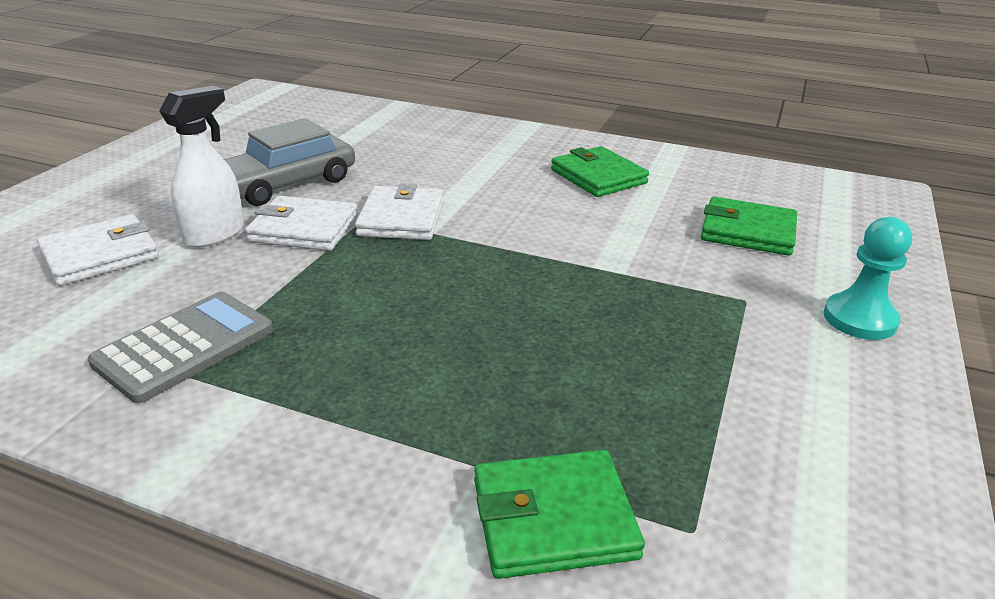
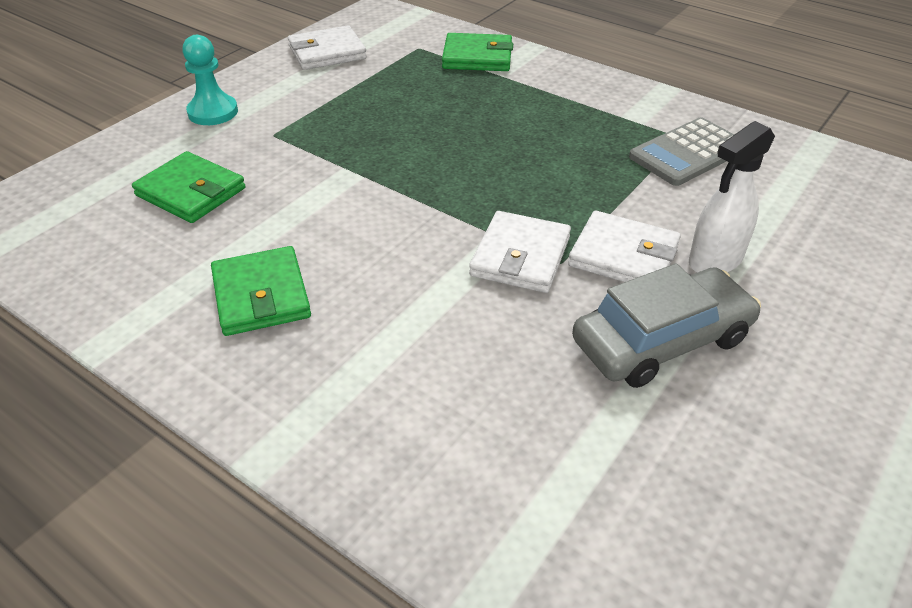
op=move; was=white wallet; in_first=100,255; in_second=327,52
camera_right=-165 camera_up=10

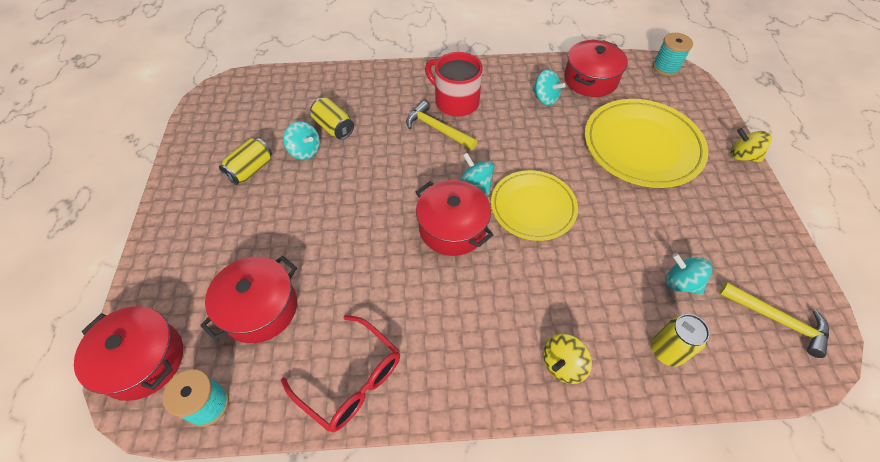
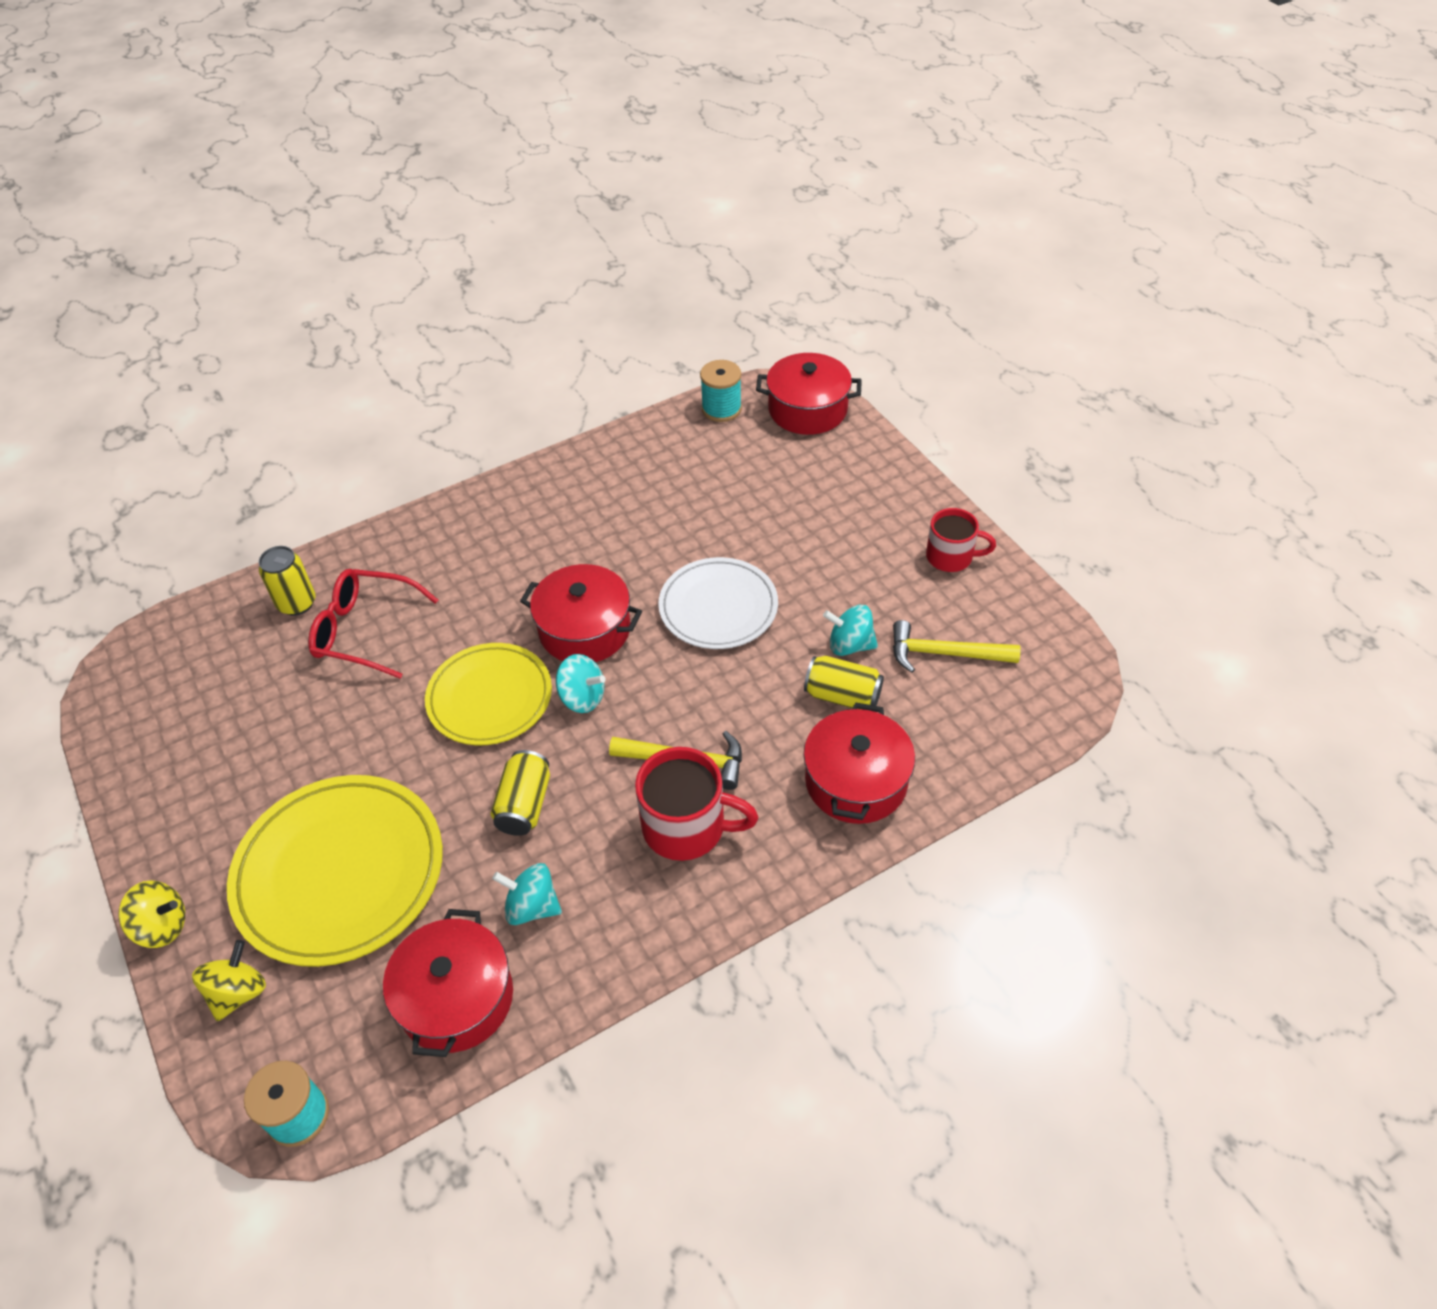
op=delete; was=turquoise toy top; in_first=681,283
op=insert; now=white plate; in_second=718,607
op=insert; now=red coffee mug; in_second=951,557
op=move; was=red stockpot; in_first=260,308; in_second=856,781
op=move; was=bright yellow tin; in_first=251,170; in_second=524,805
op=move; was=red spectacles; in_first=351,380; in_second=364,630
op=move; was=bright yellow toy top; in_first=562,365; in_second=238,992
op=move; was=bright yellow carpenter's hammer; in_first=777,320; in_second=944,653
camera_right=155 camera_up=-5

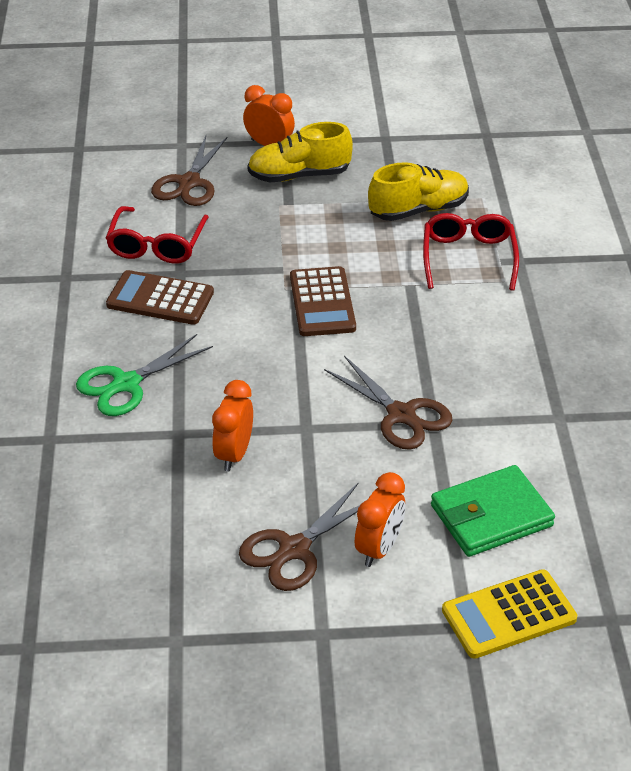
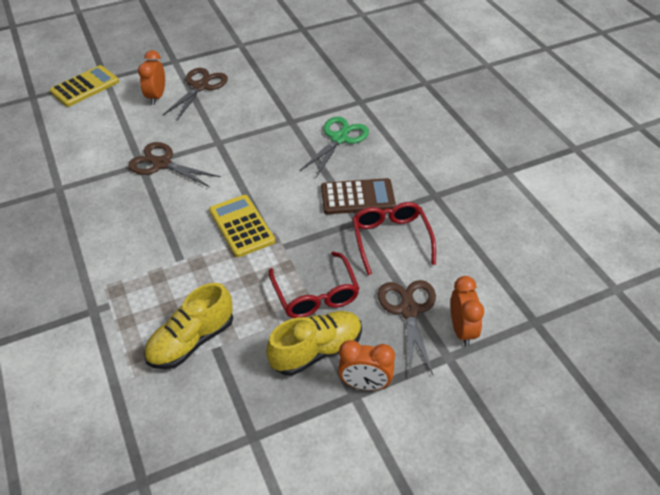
op=delete; was=emerald wallet; in_first=491,516
op=move; was=orange-coloured alarm clock; in_first=234,454; in_second=462,330
op=move; was=red spectacles; in_first=468,258; in_second=315,294
op=recolor; was=brown adding machine; now=bright yellow adding machine; in_first=322,302; in_second=241,226
camera_right=160 camera_up=5

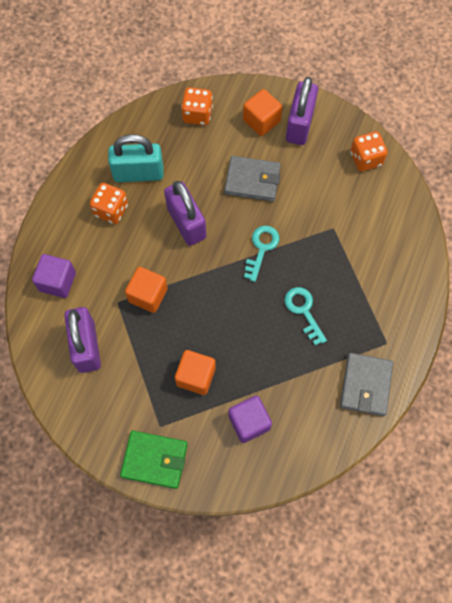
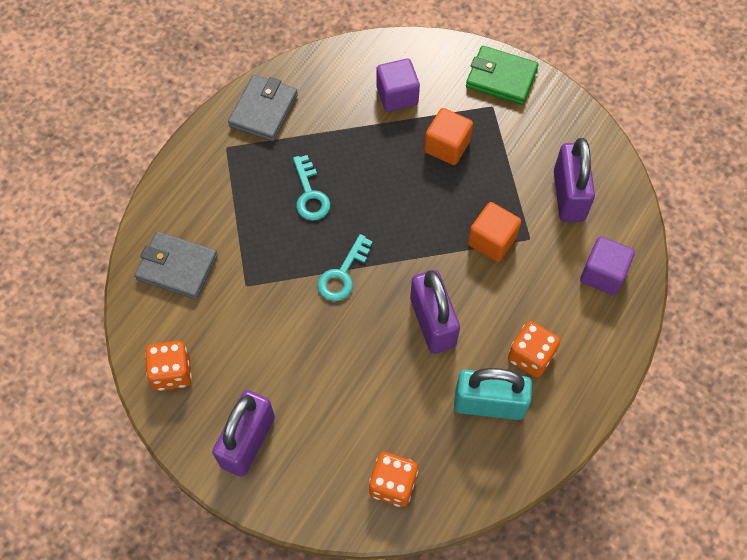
op=delete; was=orange-coloured block; in_first=261,121
op=move; was=ash-grey wallet; in_first=252,180; in_second=177,267
camera_right=-170 camera_up=-5

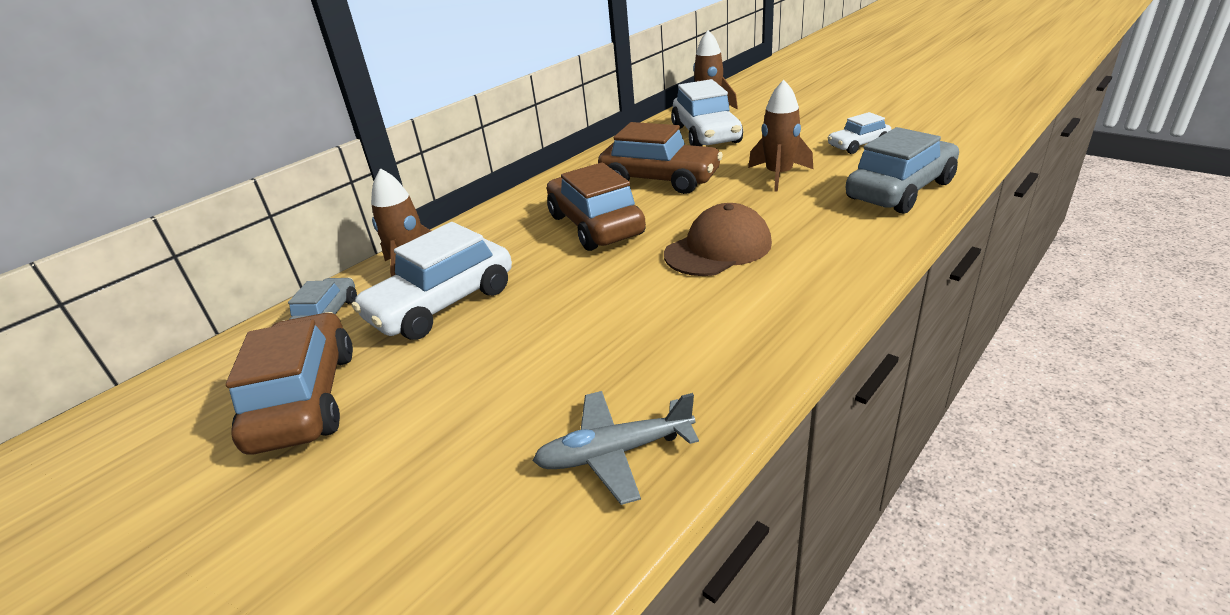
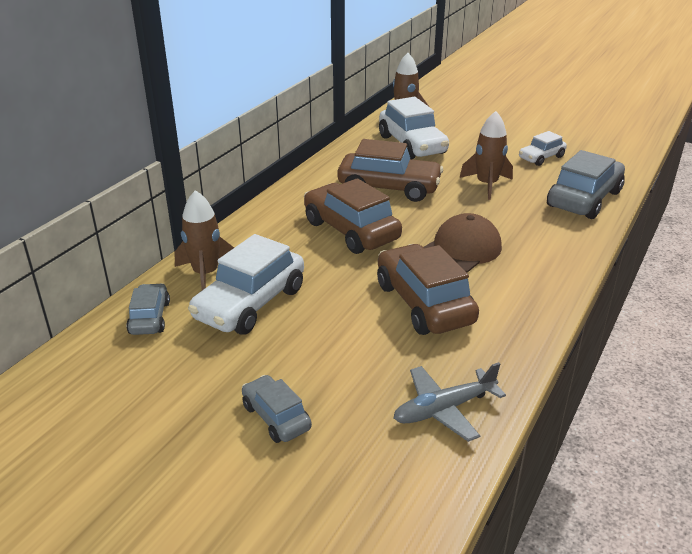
op=insert; now=ash-grey automobile; in_second=276,417
op=move; was=brown automobile; in_first=305,399; in_second=424,303
camera_right=-15 camera_up=0

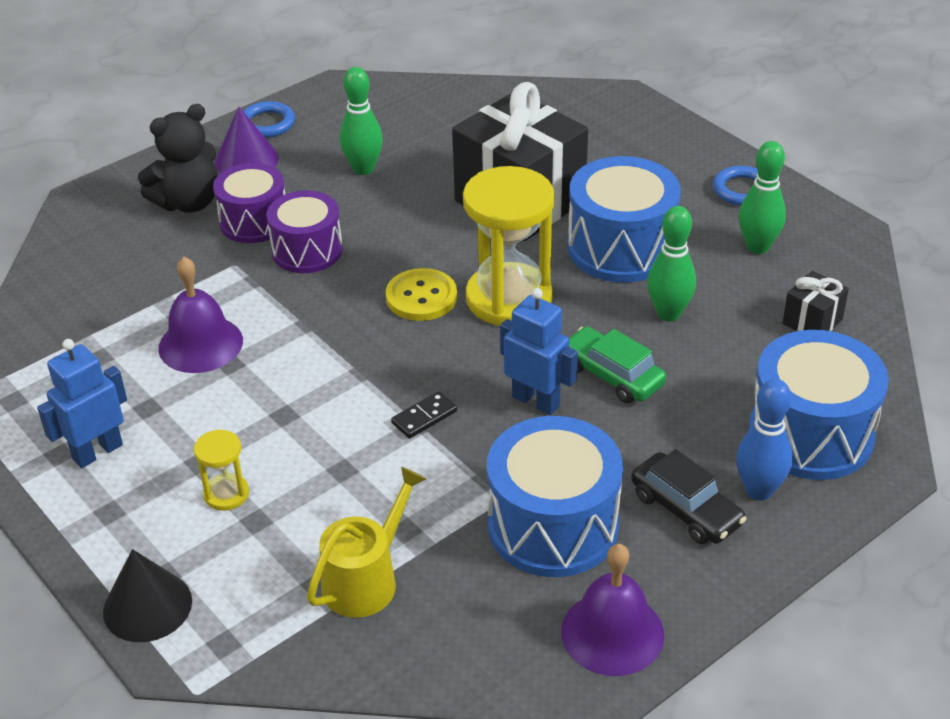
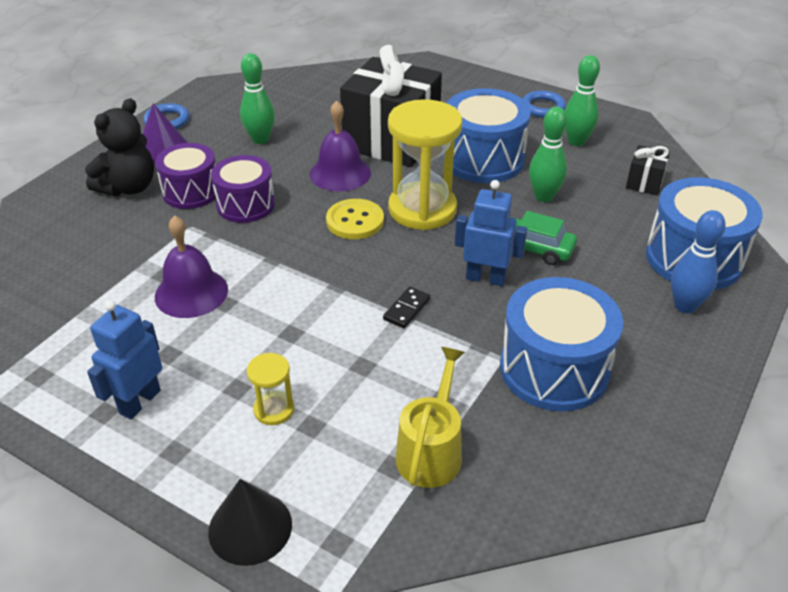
op=delete; was=jet-black automobile; in_first=686,509
op=move; was=violet bell; in_first=612,633; in_second=340,173
camera_right=-20 camera_up=0

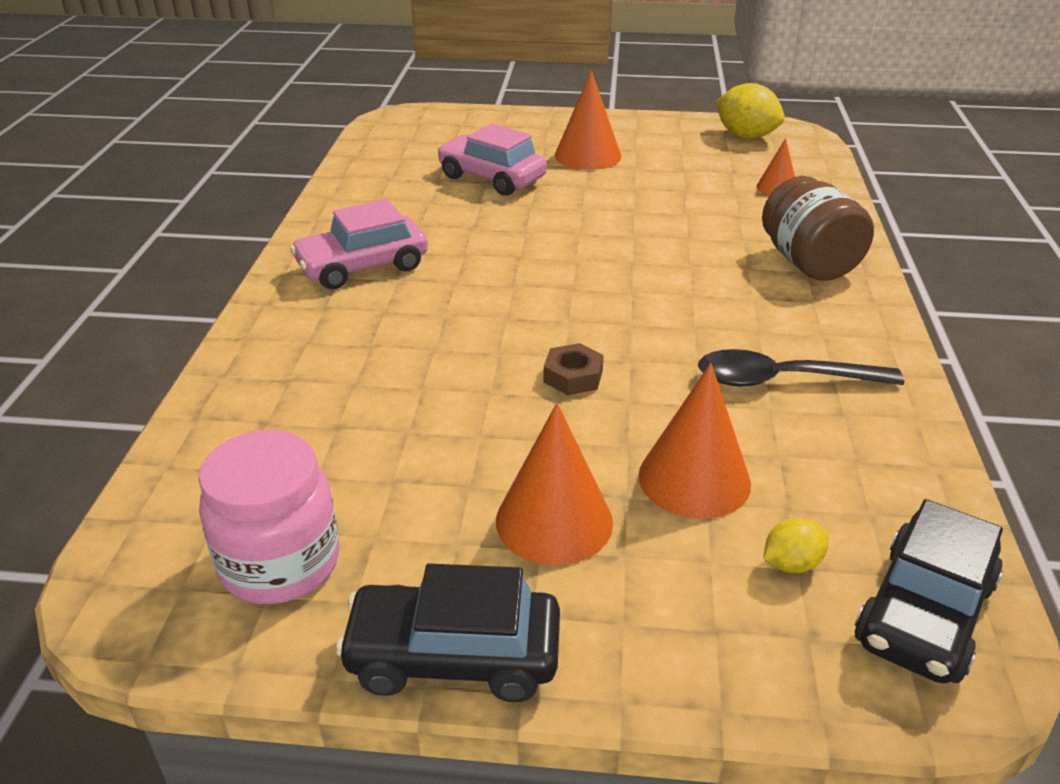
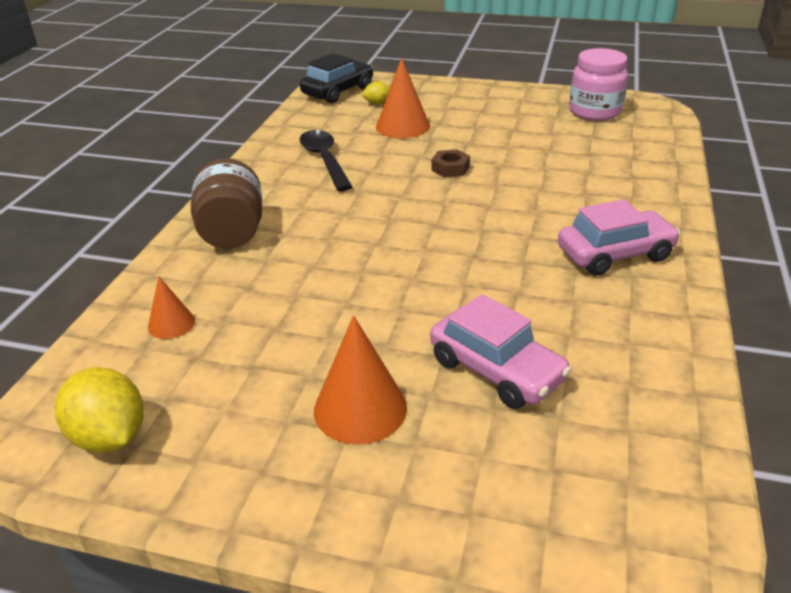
op=delete; was=jet-black automobile; in_first=453,656
op=delete; was=orange-coloured cone shape; in_first=554,521
op=rotate; was=jet-black teaspoon; in_first=783,380; in_second=325,160; clockwise=-120
camera_right=-170 camera_up=0

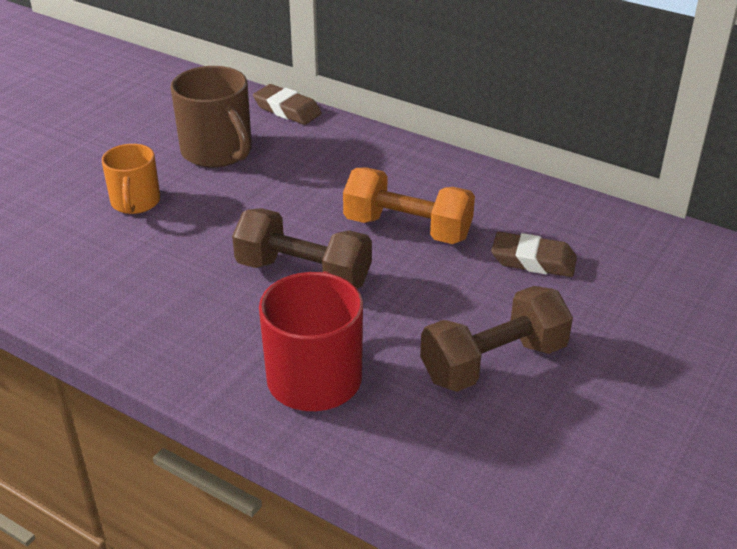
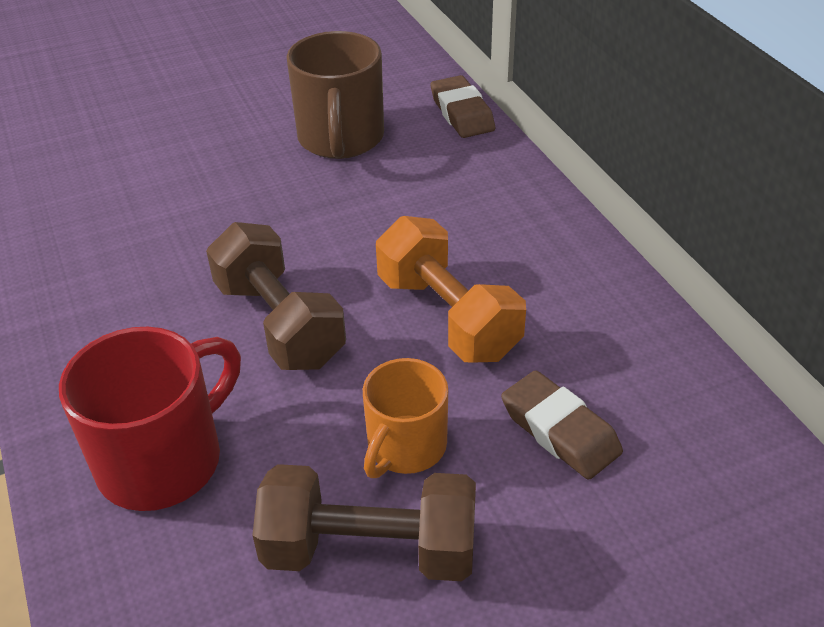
op=move; was=orange-coloured coffee mug; in_first=135,203; in_second=405,447
camera_right=35 camera_up=5

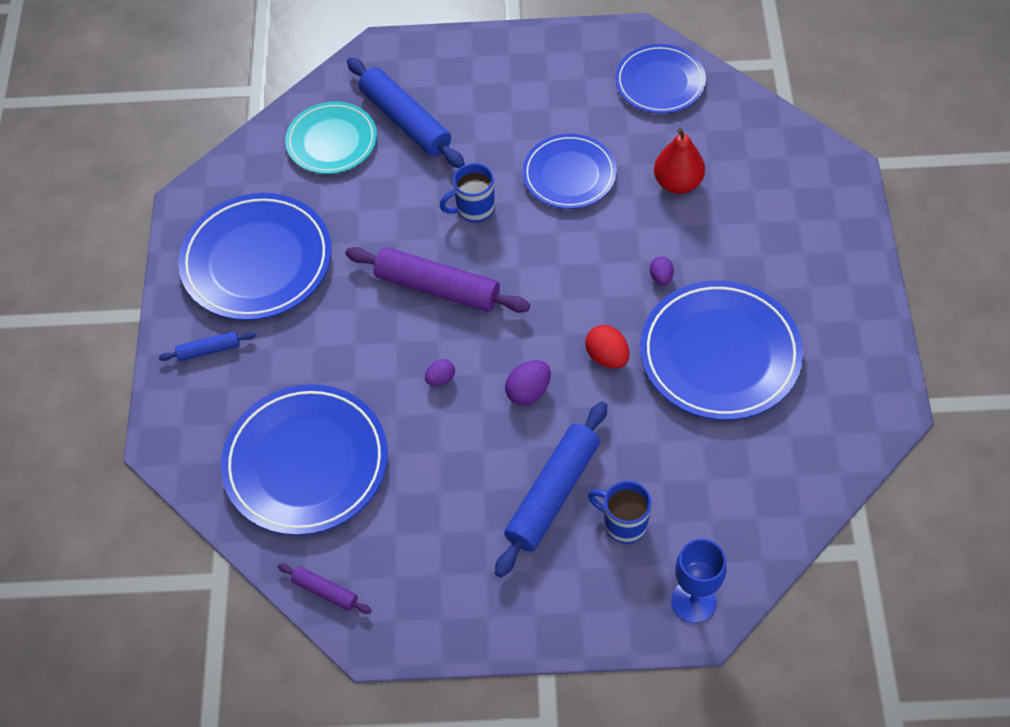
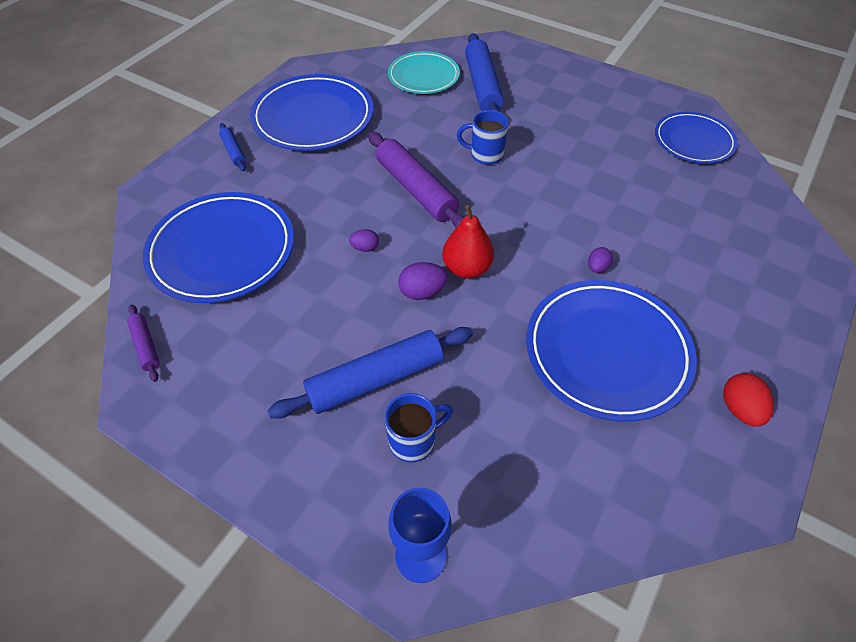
op=delete; was=blue plate; in_first=569,175
op=move; was=red toy egg; in_first=607,357; in_second=739,409
op=move; was=red toy pear; in_first=677,183; in_second=466,268
op=rotate; was=blue rolling pin; in_first=209,350; in_second=234,151; clockwise=45
op=rotate; was=blue coffee mug; in_first=623,523; in_second=414,440; clockwise=90
camera_right=30 camera_up=-5

